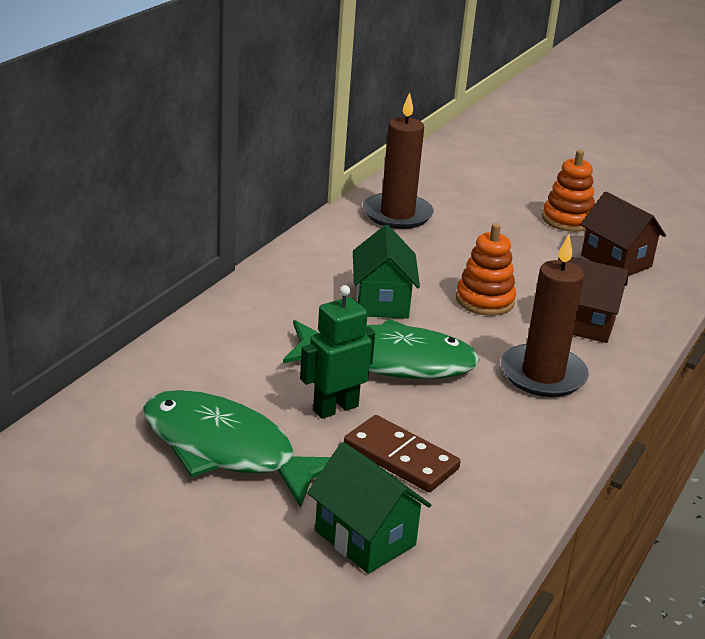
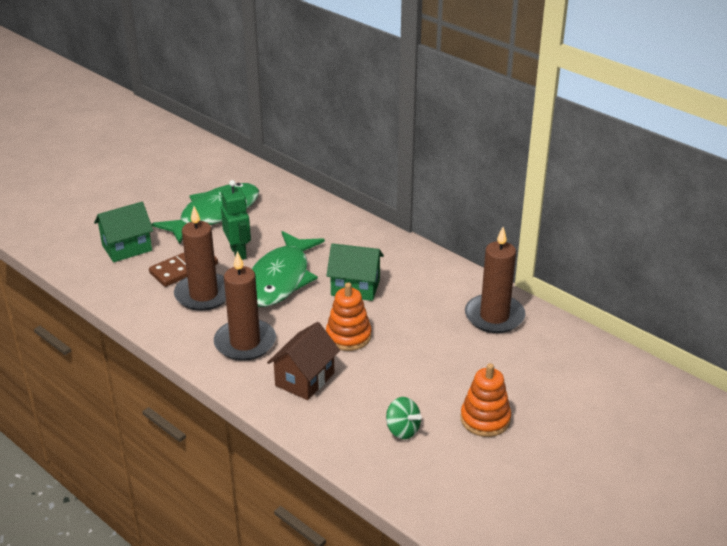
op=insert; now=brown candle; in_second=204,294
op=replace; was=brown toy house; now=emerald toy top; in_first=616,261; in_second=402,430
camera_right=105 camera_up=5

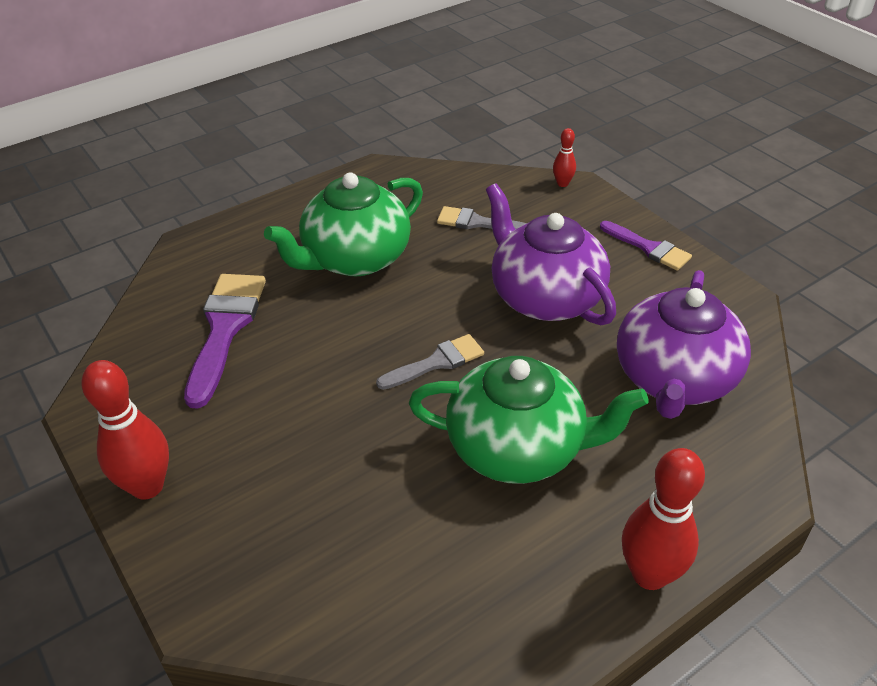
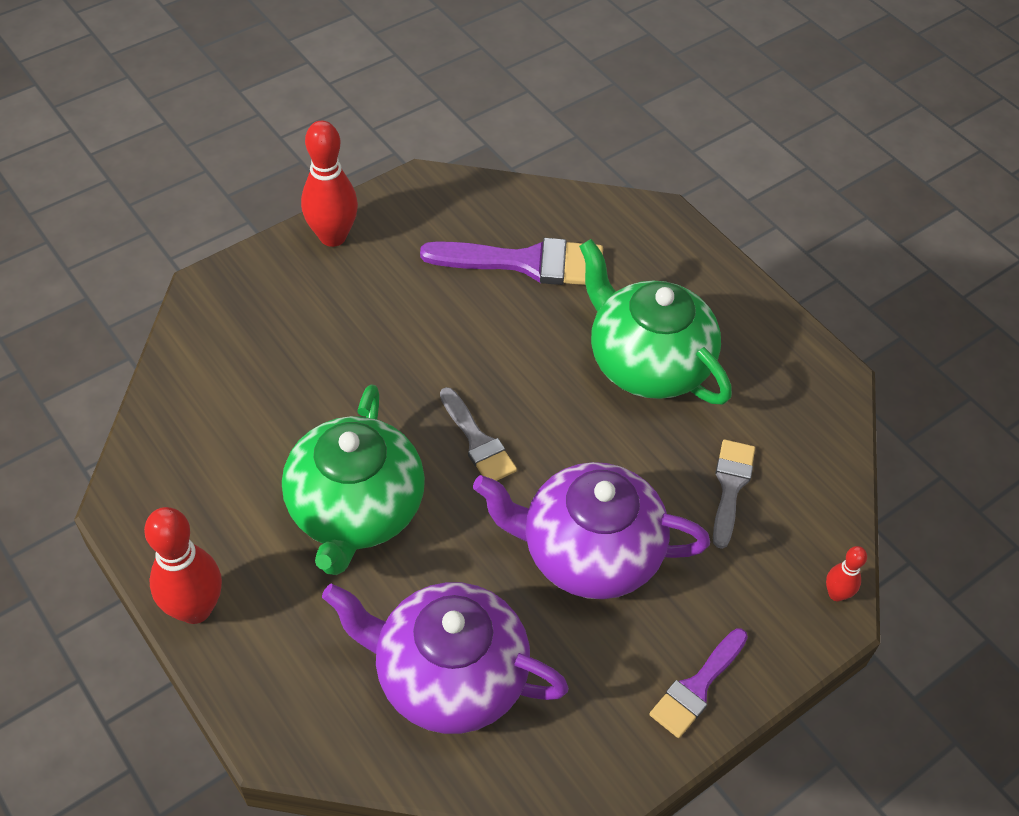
op=rotate; was=violet china teapot; in_first=545,297; in_second=588,552; clockwise=-135
camera_right=85 camera_up=10

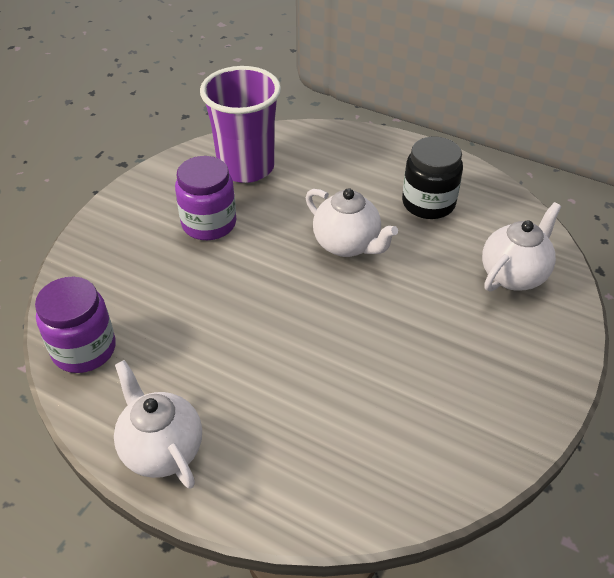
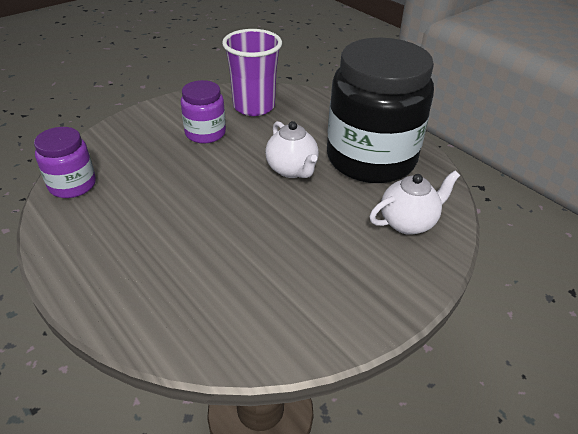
op=delete; was=white china teapot; in_first=162,449
op=resize; was=jet-black jar; in_first=428,203; in_second=371,159; ratio=2.1
camera_right=20 camera_up=-5

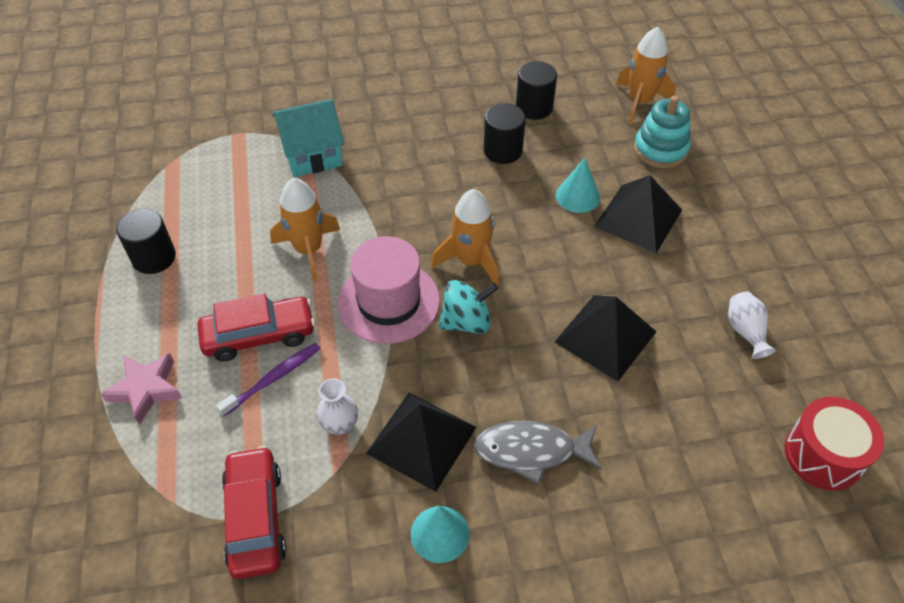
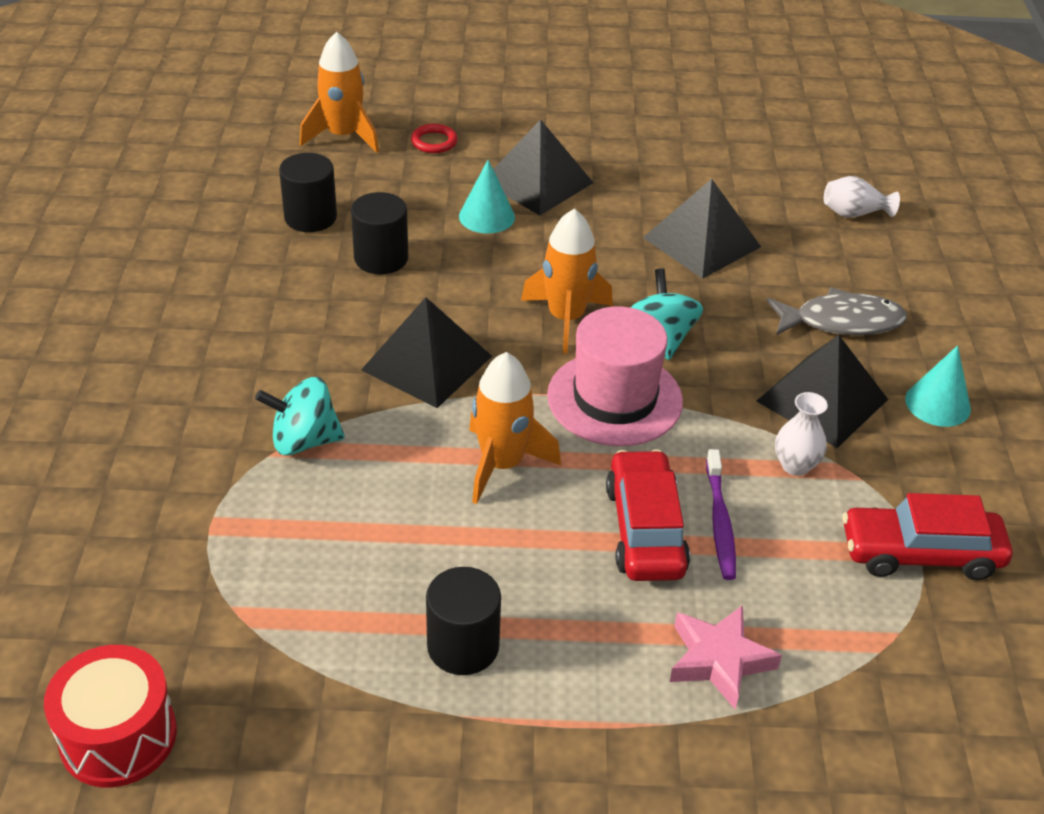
op=insert; now=jet-black pyramid; in_second=427,363
op=move; was=white flower vase; in_first=745,331; in_second=854,213
op=move; was=red drum; in_first=823,455; in_second=118,736
op=replace; was=turquoise toy house; now=turquoise toy top; in_first=312,154; in_second=304,441
op=replace; was=turquoise ring stacker; now=red ring; in_first=660,149; in_second=434,142
op=rotate; was=violet tooth brush; in_first=273,379; in_second=720,521; clockwise=-150
op=rotate; was=ash-grey toy fish; in_first=531,451; in_second=841,322; clockwise=-105
camera_right=-80 camera_up=-10

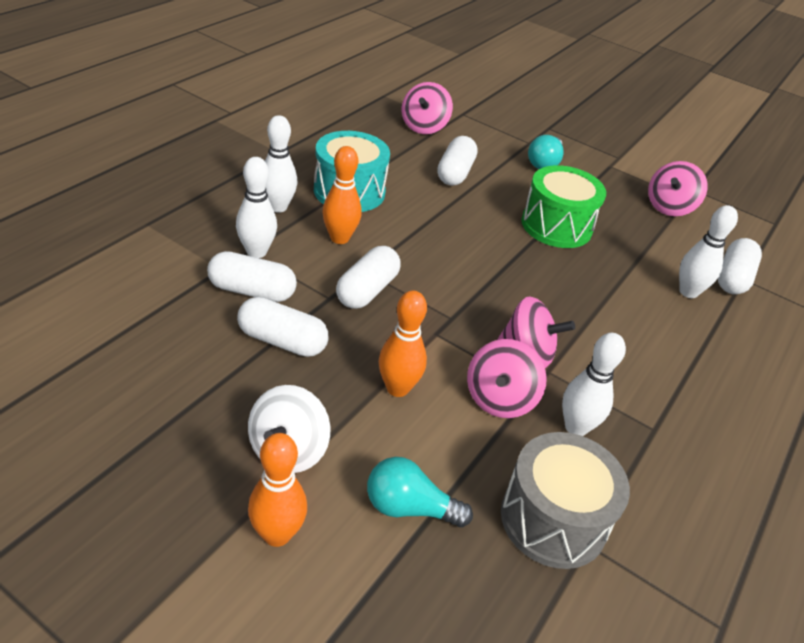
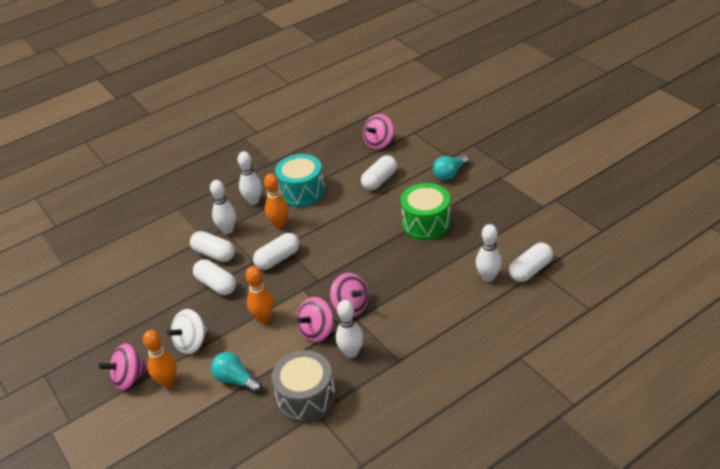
op=move; was=rose-pink toy top; in_first=669,207; in_second=129,378
camera_right=30 camera_up=0

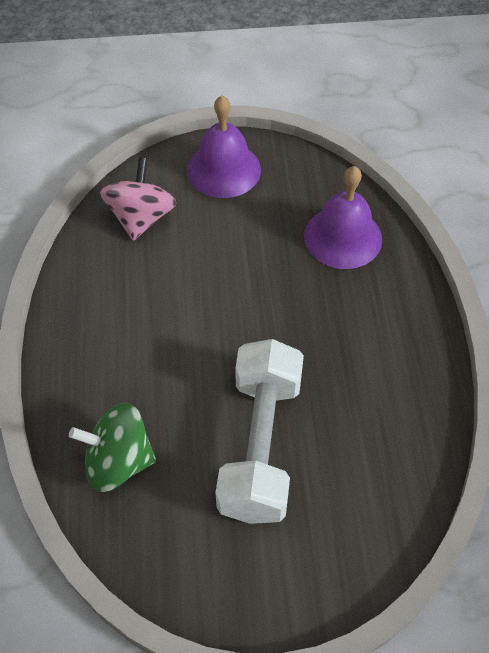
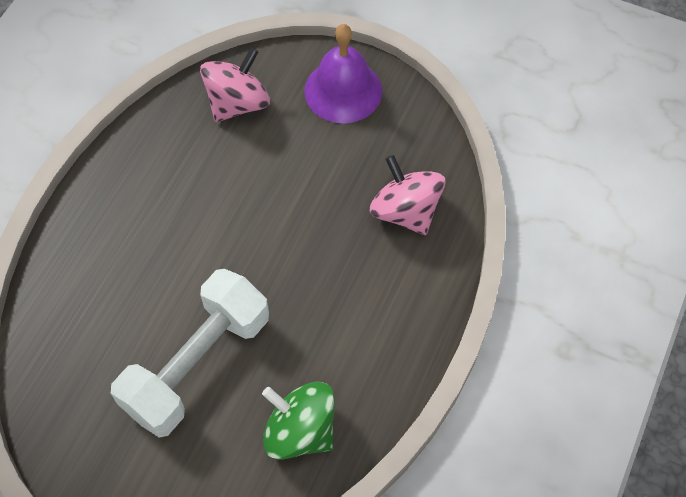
op=move; was=emerald toy top; in_first=118,461; in_second=300,431
op=replace; was=violet bell; now=rose-pink toy top; in_first=343,237; in_second=405,211
camera_right=30 camera_up=5

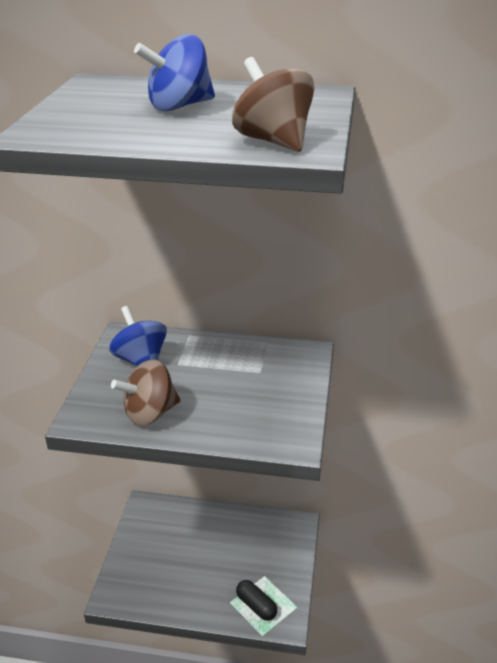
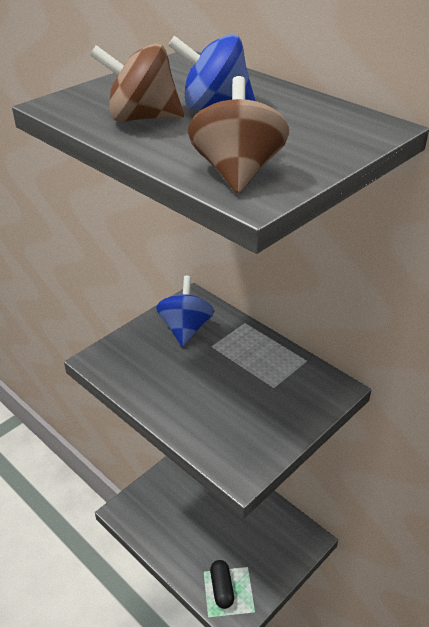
op=move; was=brown toy top; in_first=150,413; in_second=142,118
camera_right=35 camera_up=5

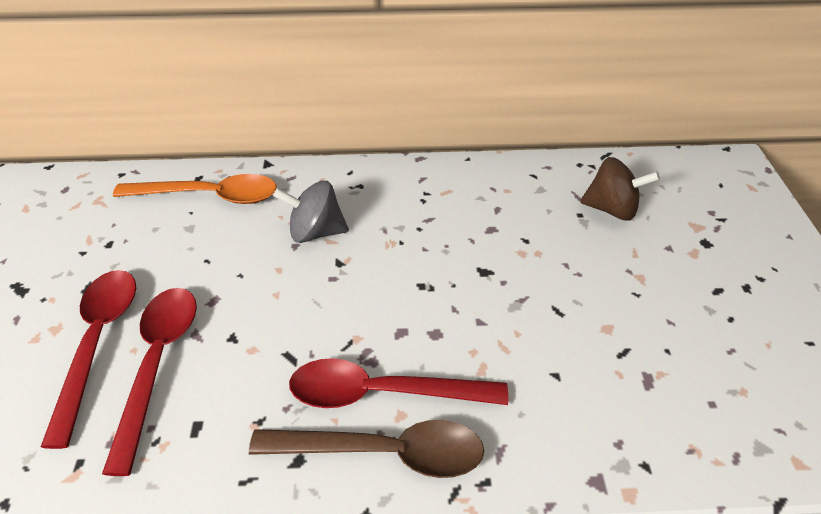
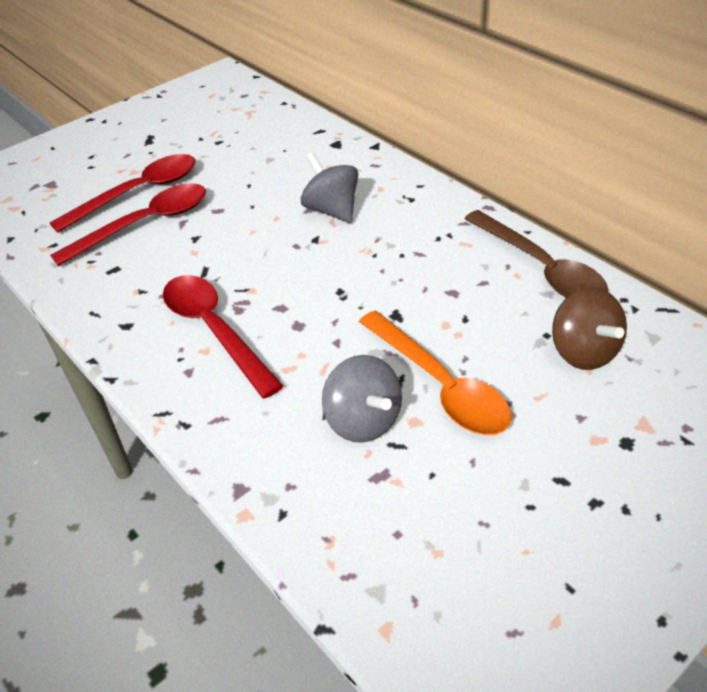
op=insert; now=ash-grey toy top; in_second=363,421
op=move; was=orange-coloured teaspoon; in_first=209,196; in_second=440,385
op=move; was=brown teaspoon; in_first=383,453; in_second=541,268
camera_right=55 camera_up=0

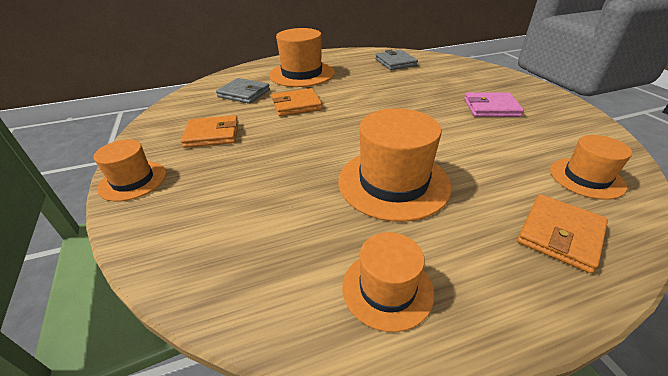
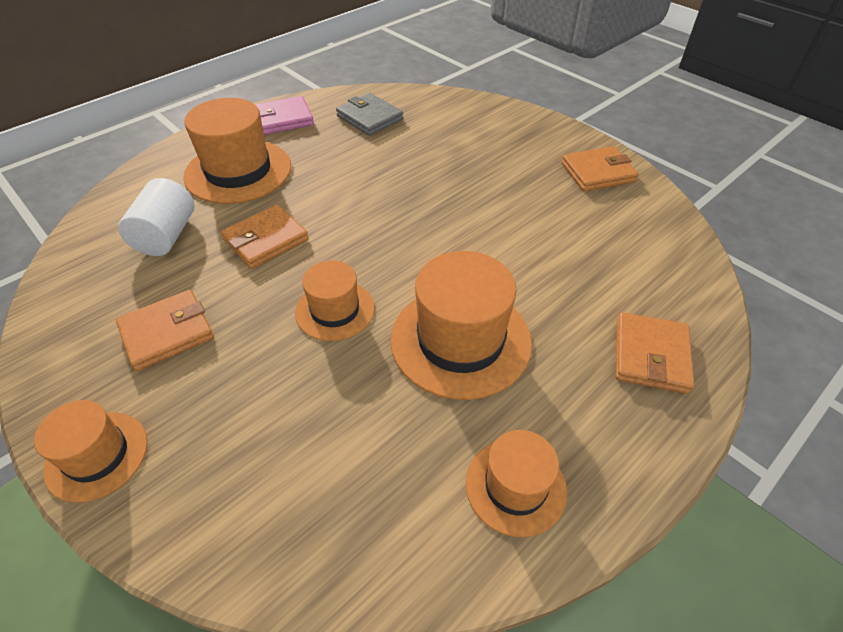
op=insert; now=orange-coloured wallet; in_second=598,172
op=move; was=rose-pink wallet; in_first=491,108; in_second=283,119
op=move; was=orange-coloured tall hat; in_first=586,178; in_second=335,310
op=replace; was=ash-grey wallet; now=white solid cylinder; in_first=244,93; in_second=166,235
camera_right=-25 camera_up=10

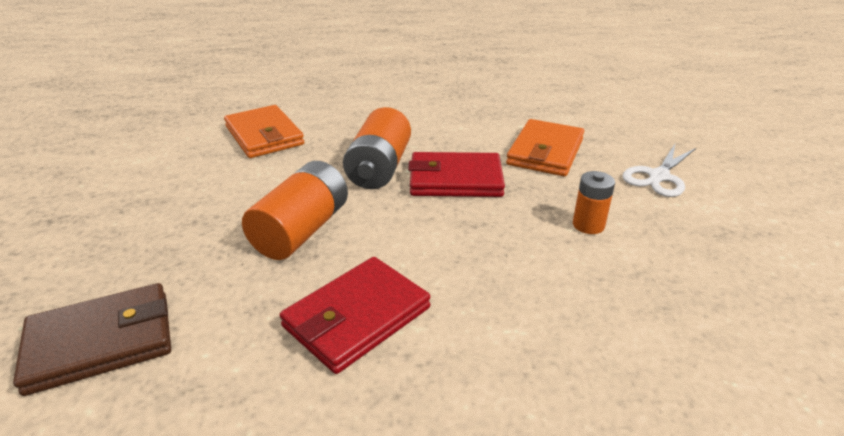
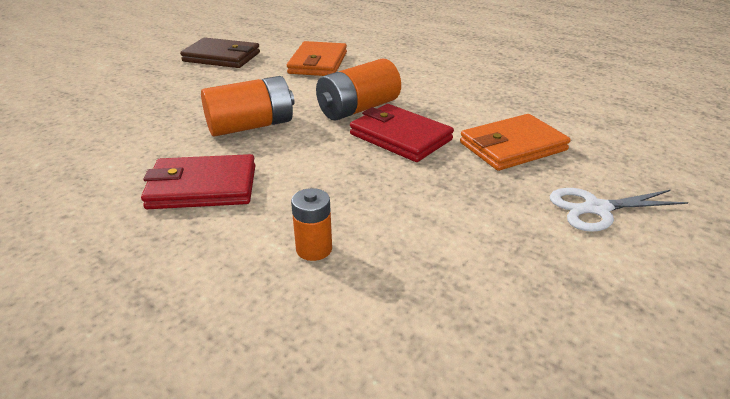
op=move; was=brown wallet; in_first=101,342; in_second=222,57
op=move; was=orange-coloured battery; in_first=588,225; in_second=314,249
camera_right=40 camera_up=0

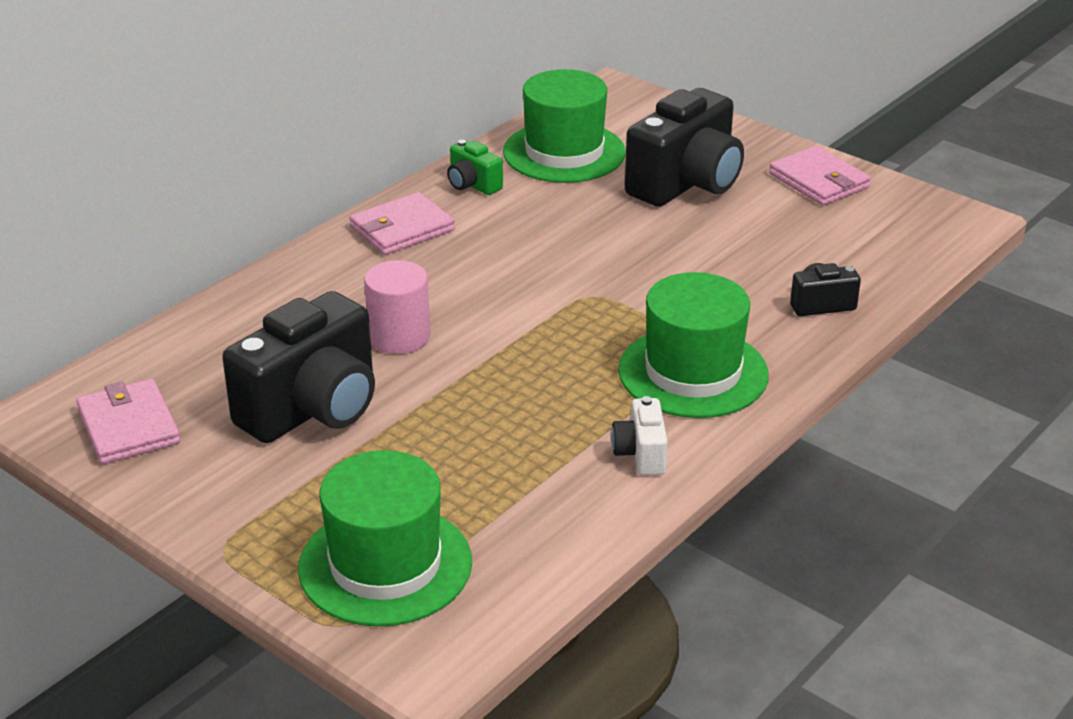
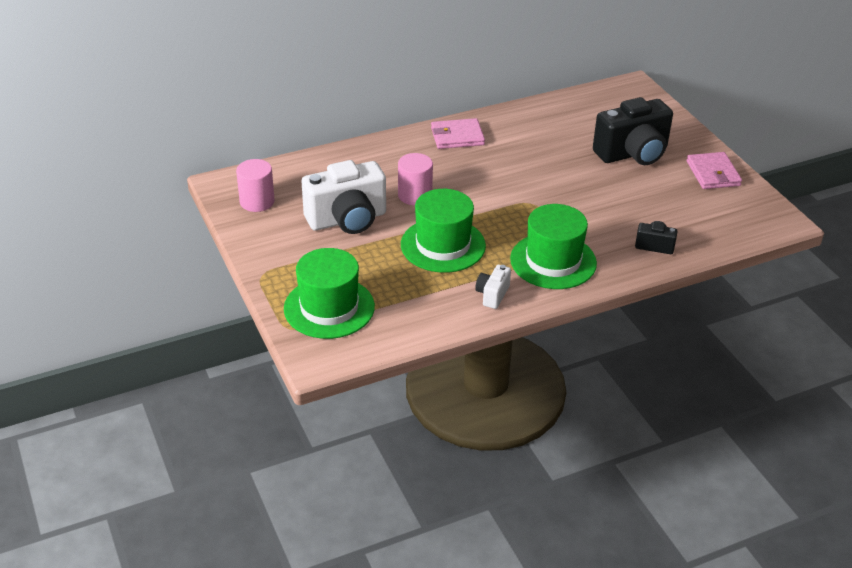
op=delete; was=emerald camera; in_first=472,185
op=move; was=emerald tall hat; in_first=564,152; in_second=443,245
op=replace; was=rose-pink wallet; now=rose-pink solid cylinder; in_first=129,426; in_second=257,202
op=recolor; was=jet-black camera; now=white camera; in_first=313,409; in_second=347,220
camera_right=25 camera_up=5

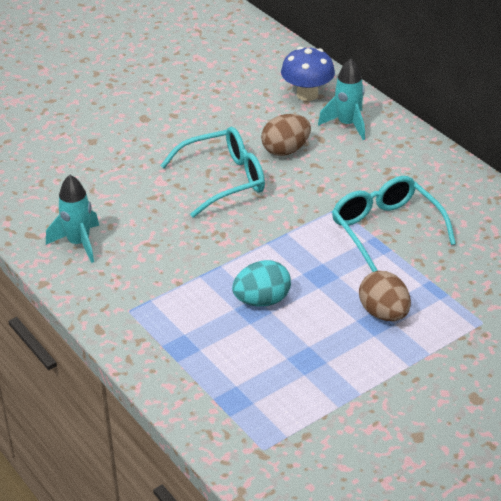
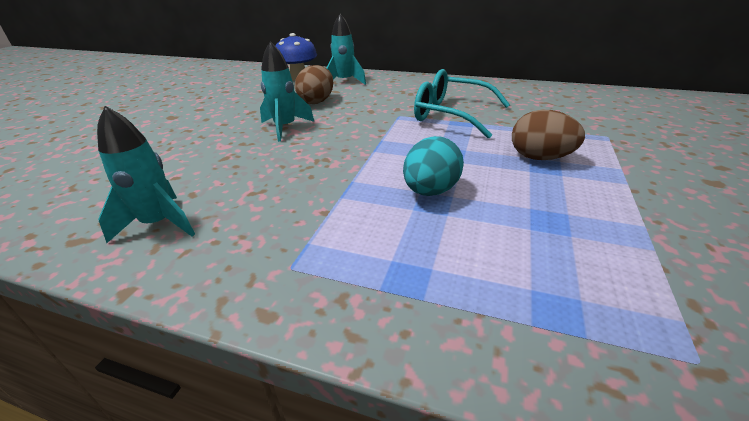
op=replace; was=turquoise spectacles; now=turquoise spaceship; in_first=224,180; in_second=285,128
camera_right=-35 camera_up=-5

